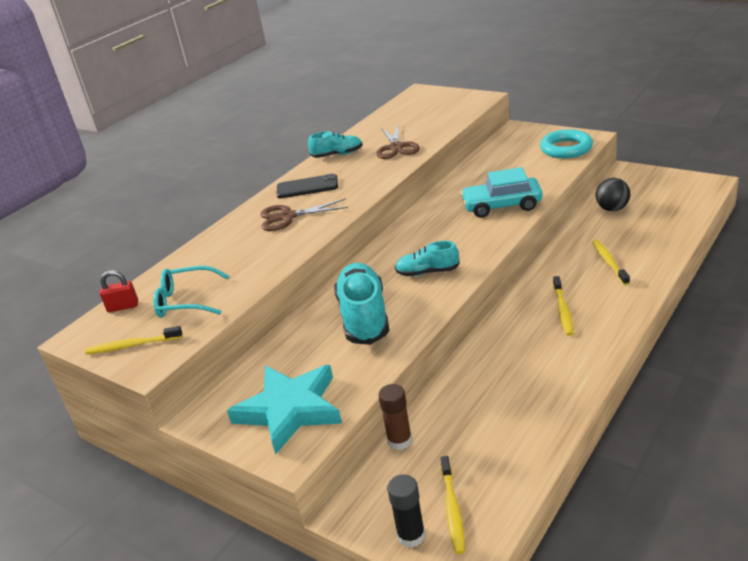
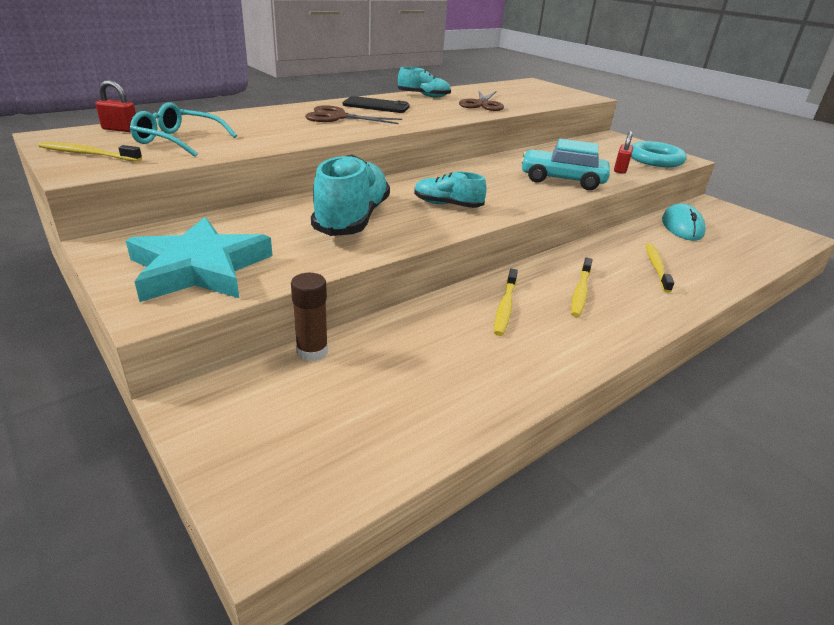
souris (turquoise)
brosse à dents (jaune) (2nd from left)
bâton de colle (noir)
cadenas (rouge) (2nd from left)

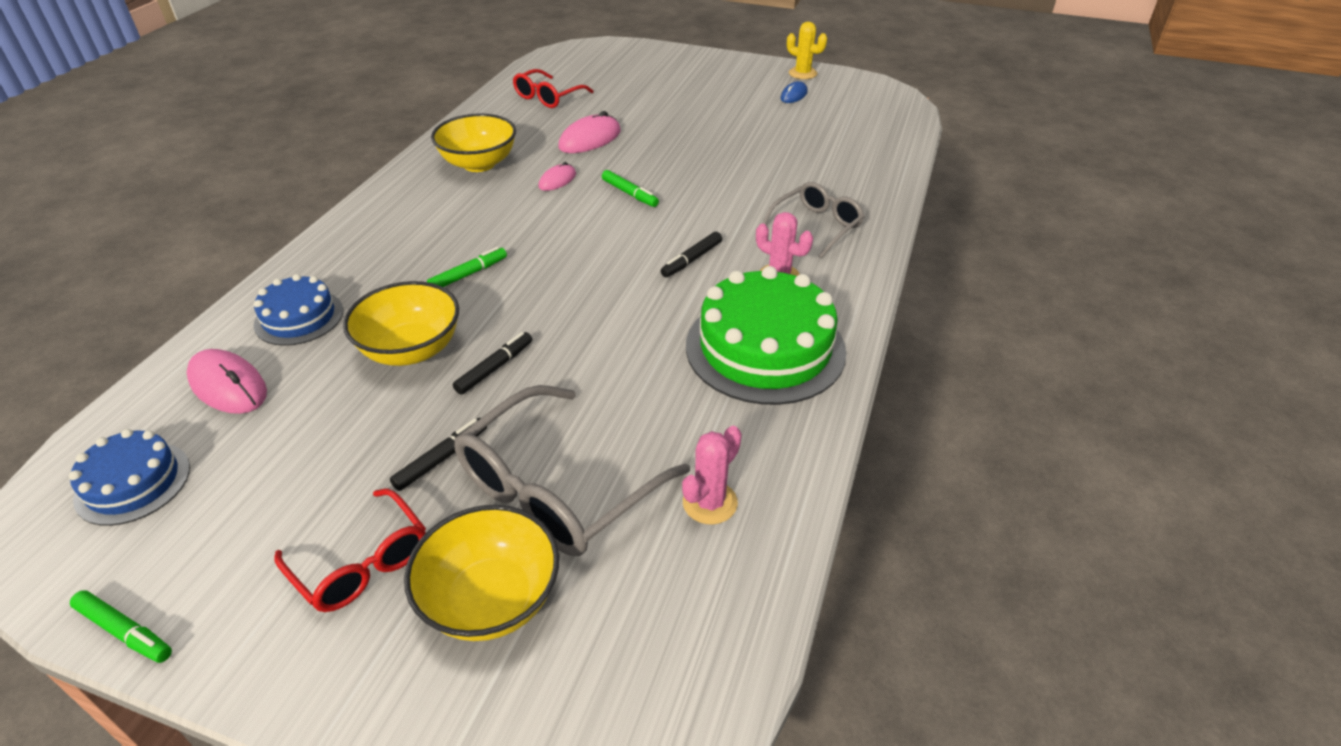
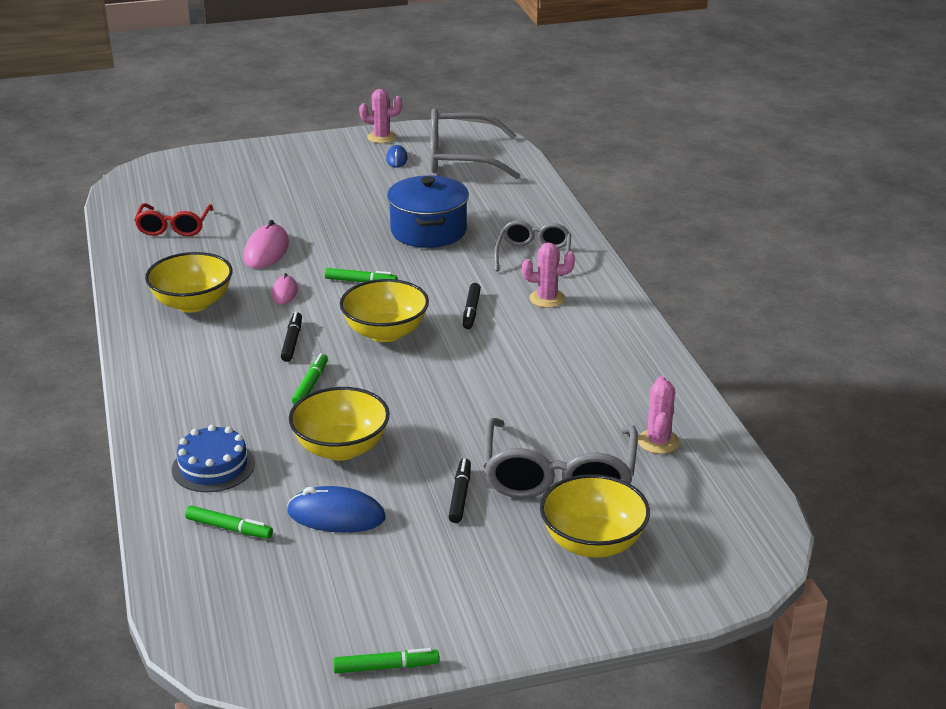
cactus (rose) (1st from left)
gâteau (vert)
feutre (noir) (1st from left)
feutre (vert) (1st from left)
gâteau (bleu) (1st from left in the first image)
lunettes (rouge) (1st from left in the first image)
lunettes (gris) (1st from left)
marmite (bleu)
bol (jaune) (3rd from left)
souris (bleu) (1st from left)

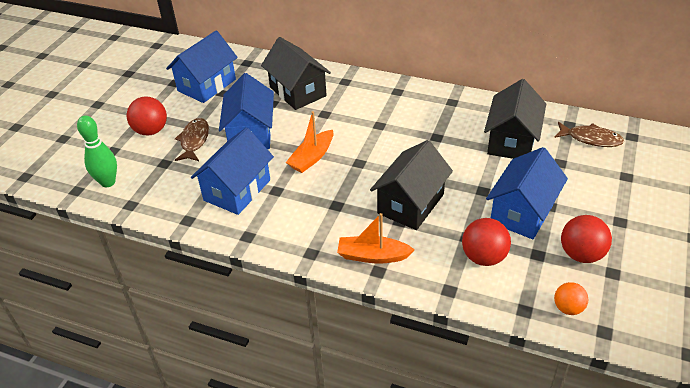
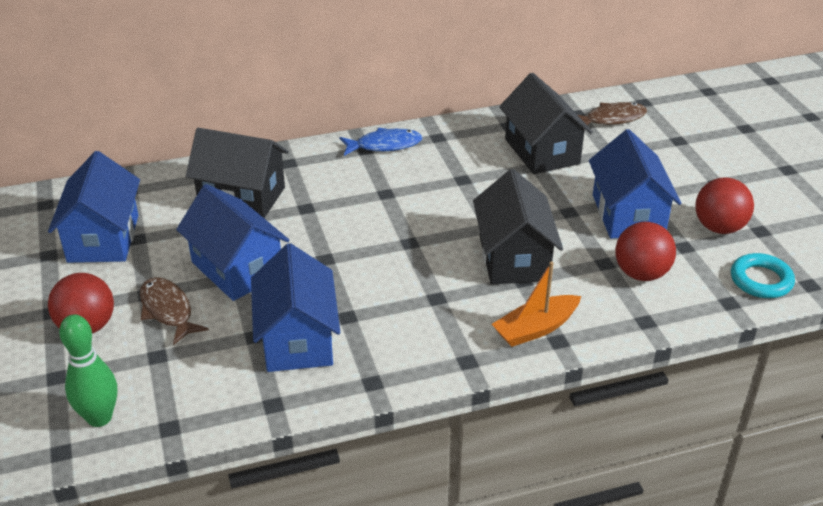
bateau (orange) (1st from left in the first image)
anneau (turquoise)
poisson (bleu)

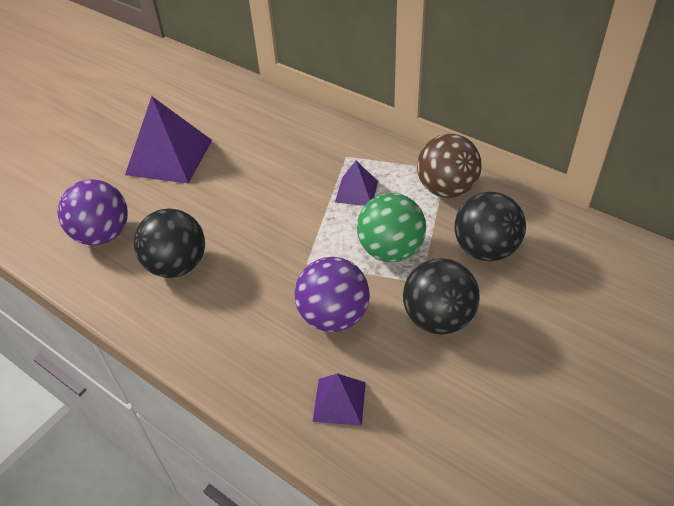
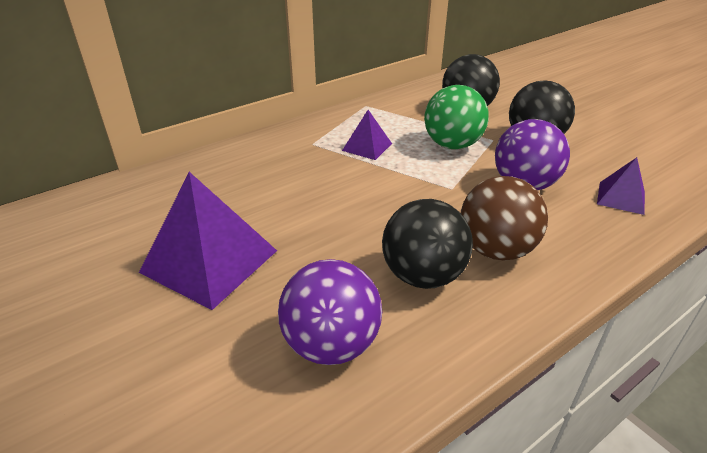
balle (marron)

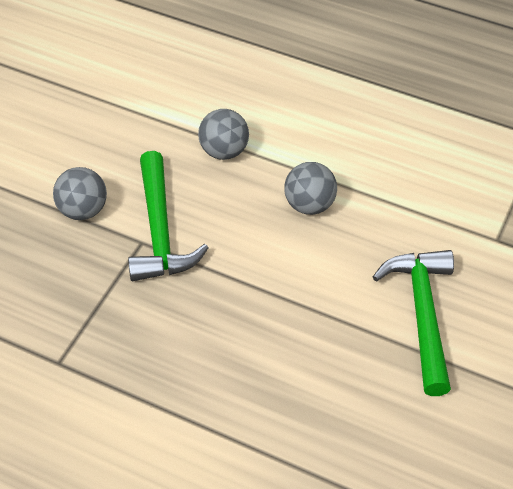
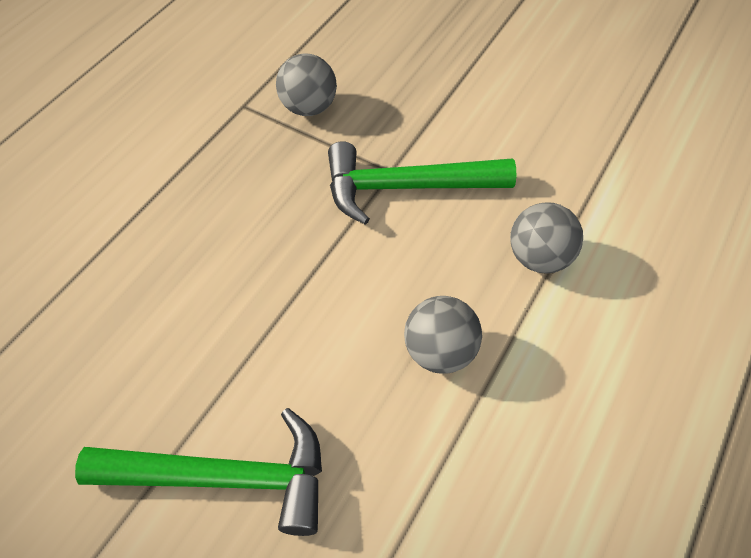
balle (gris) (1st from left)

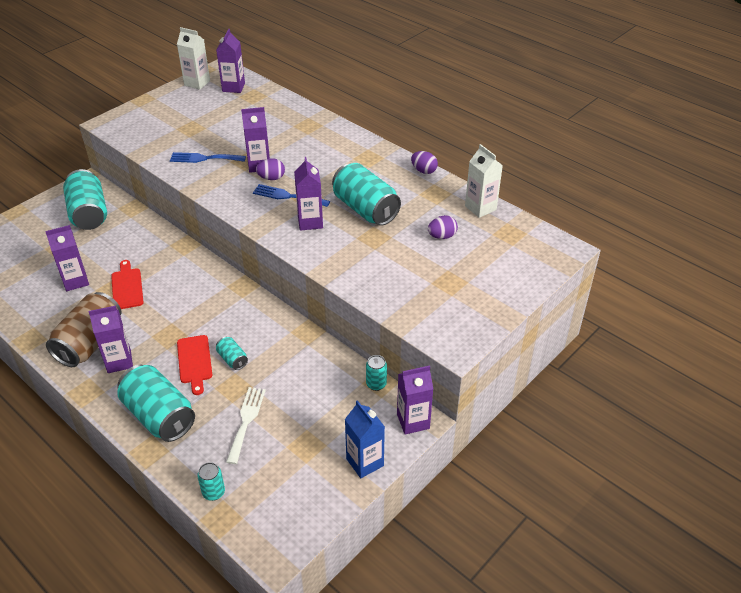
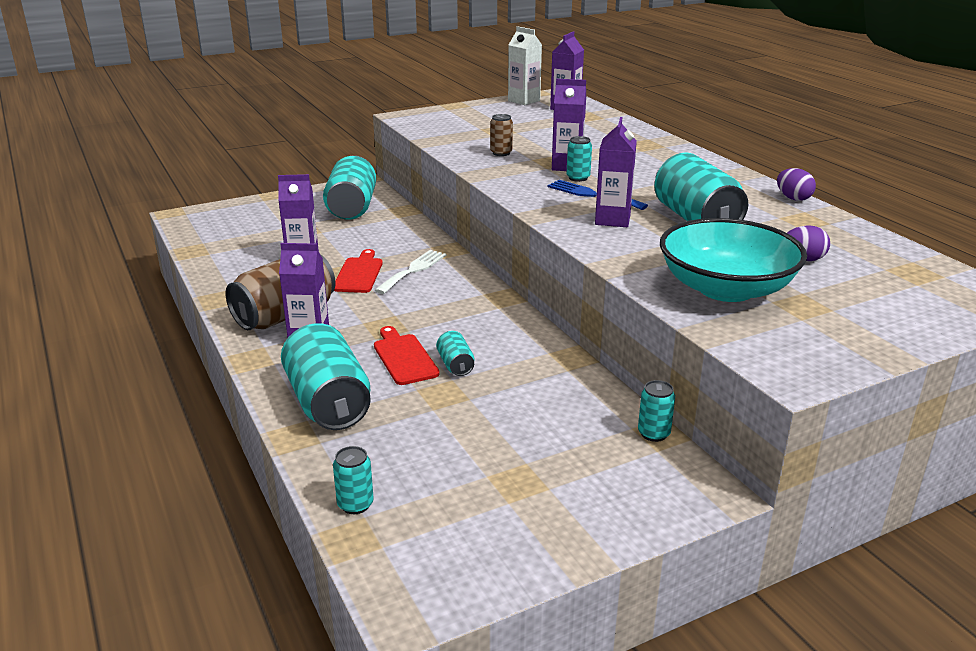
brique de lait (blanc) (2nd from left in the first image)
canette (marron) (2nd from left)
canette (turquoise) (5th from left)
planche à découper (rouge) (2nd from left)
brique de lait (violet) (6th from left in the first image)
fourchette (blanc)
brique de lait (bleu)
bol (turquoise)

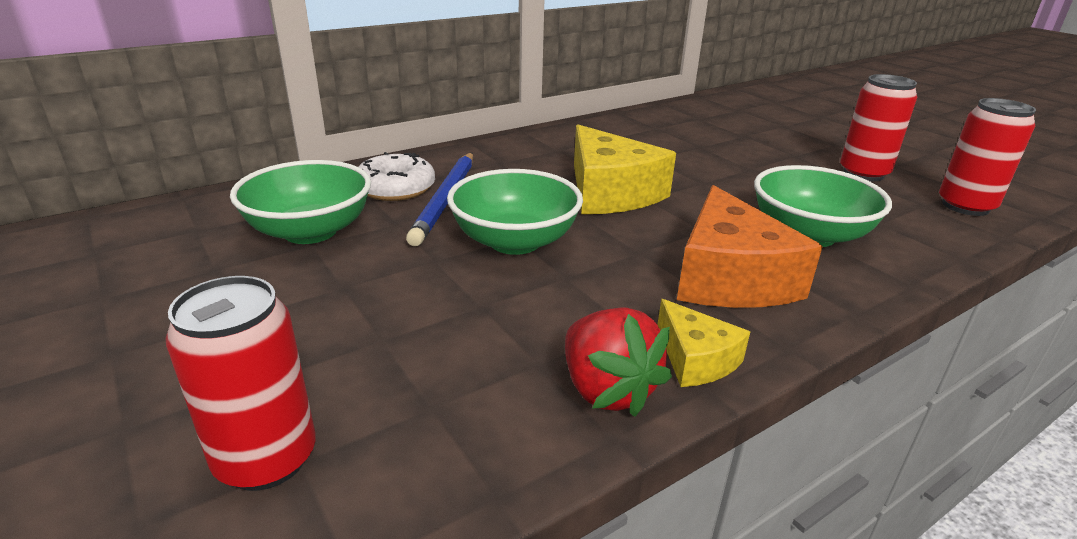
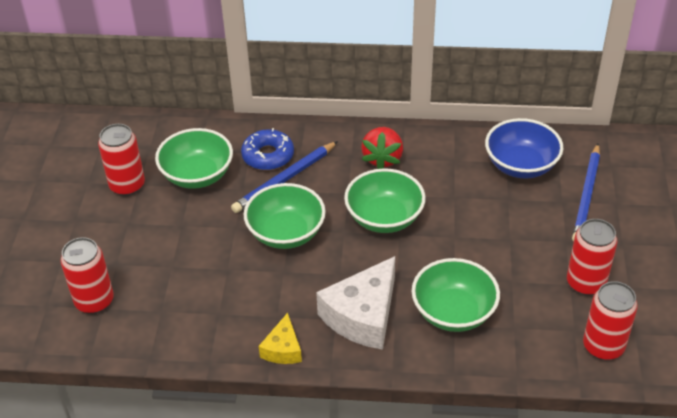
bol (vert) (3rd from left)
beignet (bleu)
fromage (blanc)
fraise (rouge)
bol (bleu)
canette (rouge) (2nd from left)
crayon (bleu) (2nd from left)

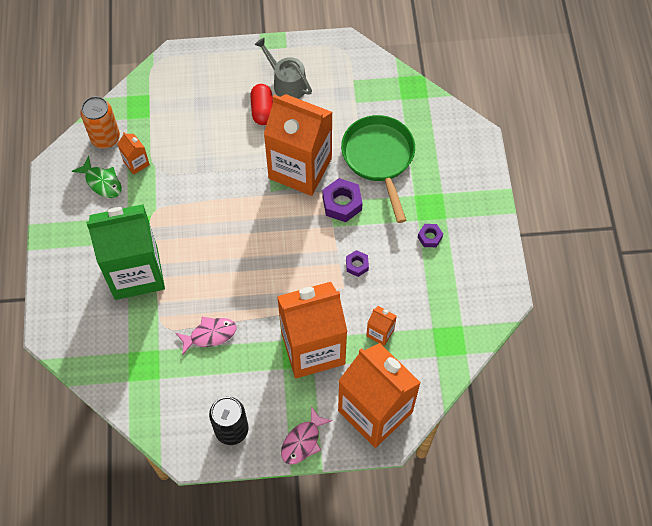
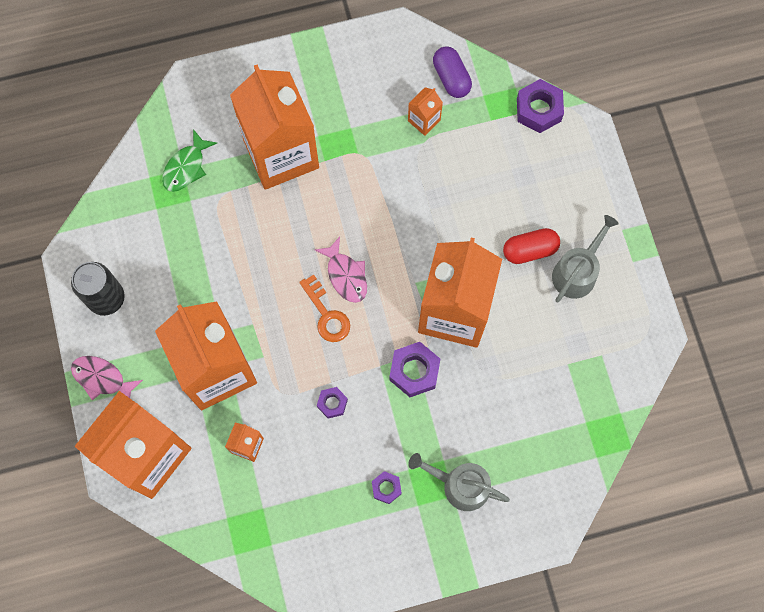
gélule (violet)
poêle (vert)
poisson (vert)
brique de lait (orange) (4th from left)
poisson (rose) (2nd from left)
écrou (violet) (4th from left)
clé (orange)
arrosoir (gris) (1st from left)

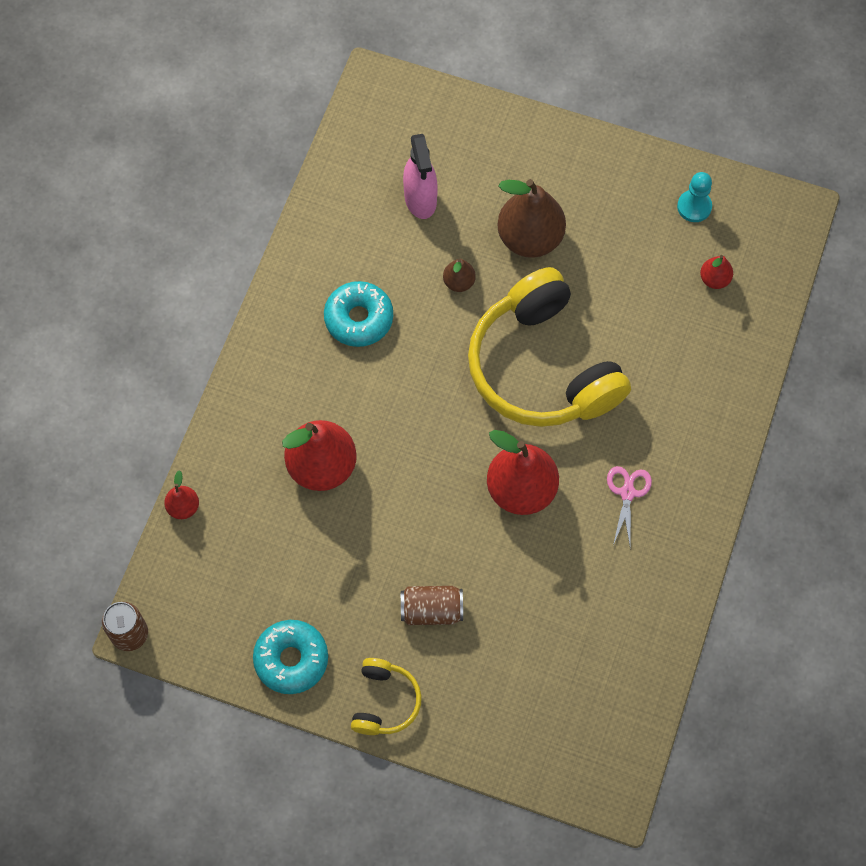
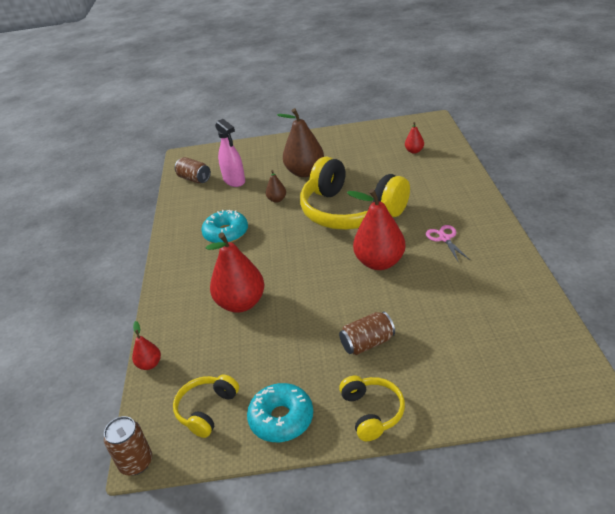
pion (turquoise)
canette (marron) (2nd from left)
casque audio (jaune) (1st from left)

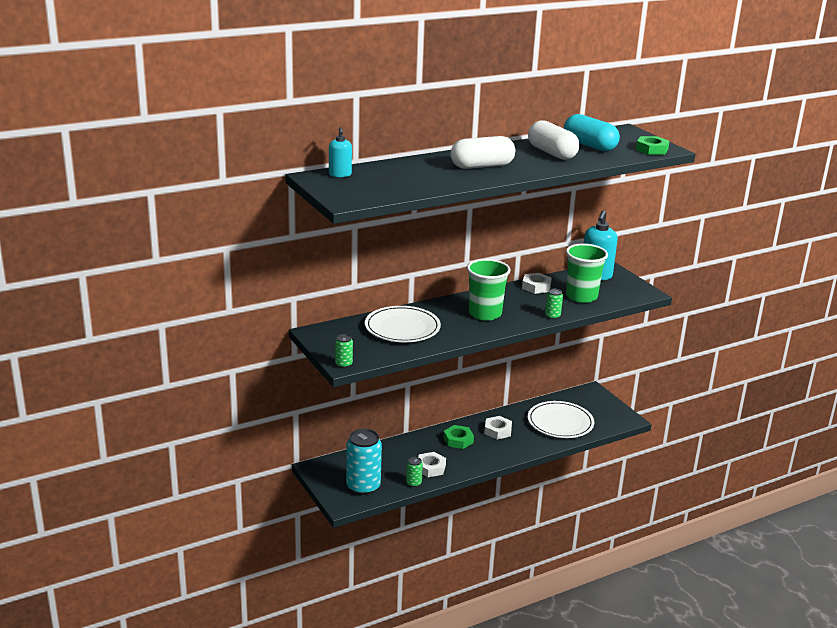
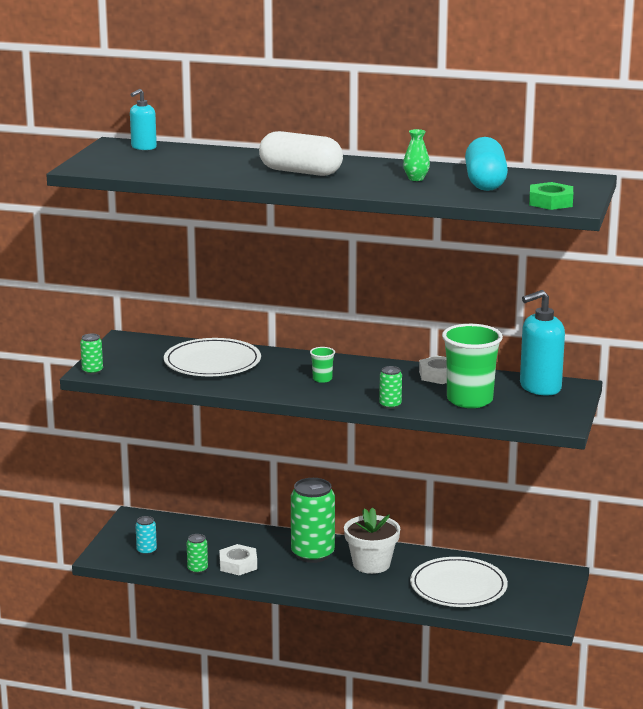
vase (vert)
gobelet (vert) (1st from left)
pot de fleurs (blanc)
canette (vert) (3rd from left)
canette (turquoise)

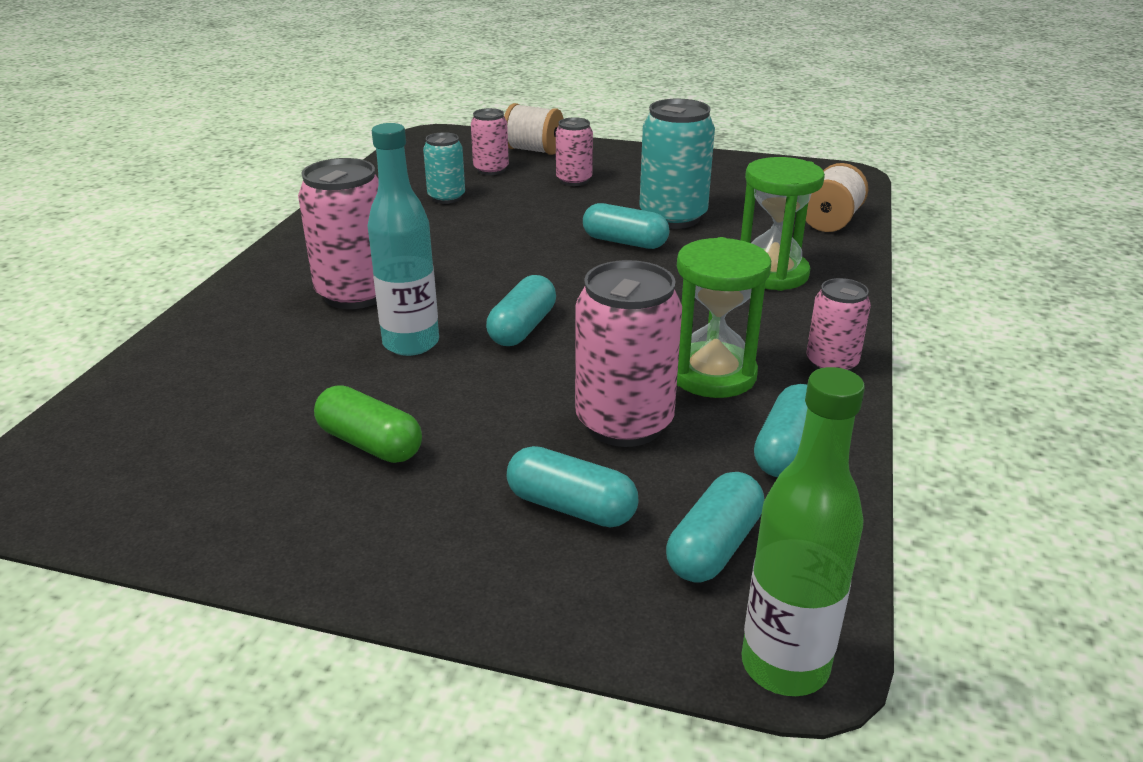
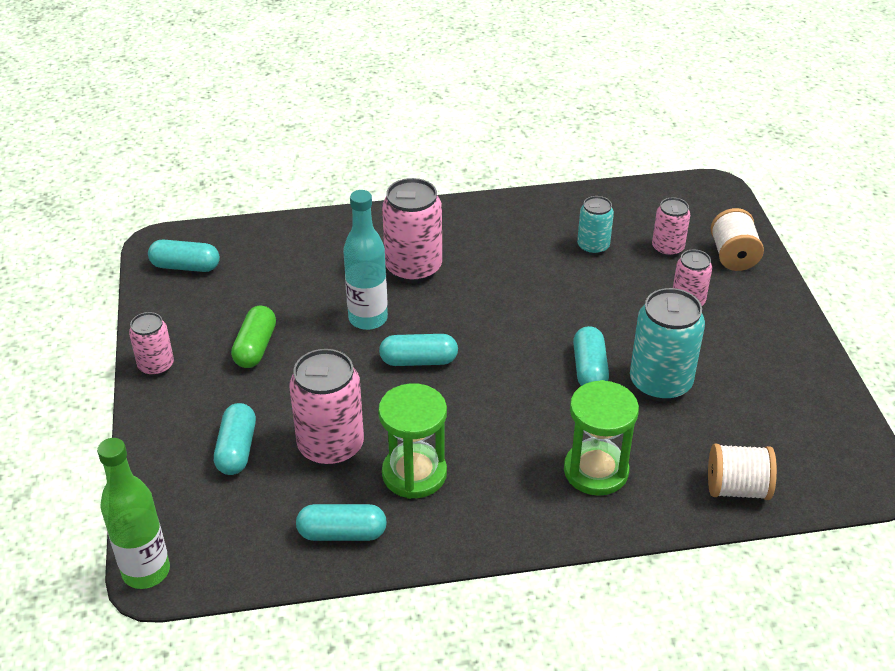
canette (rose) (1st from left)
gélule (turquoise) (1st from left)

